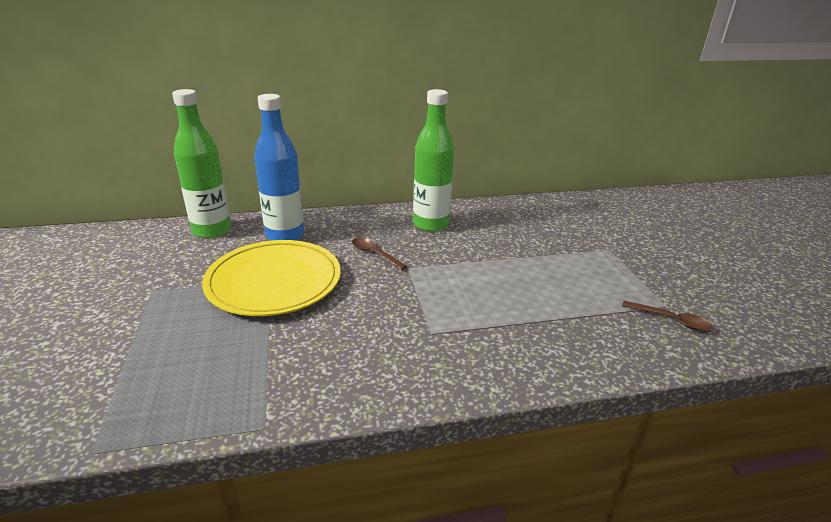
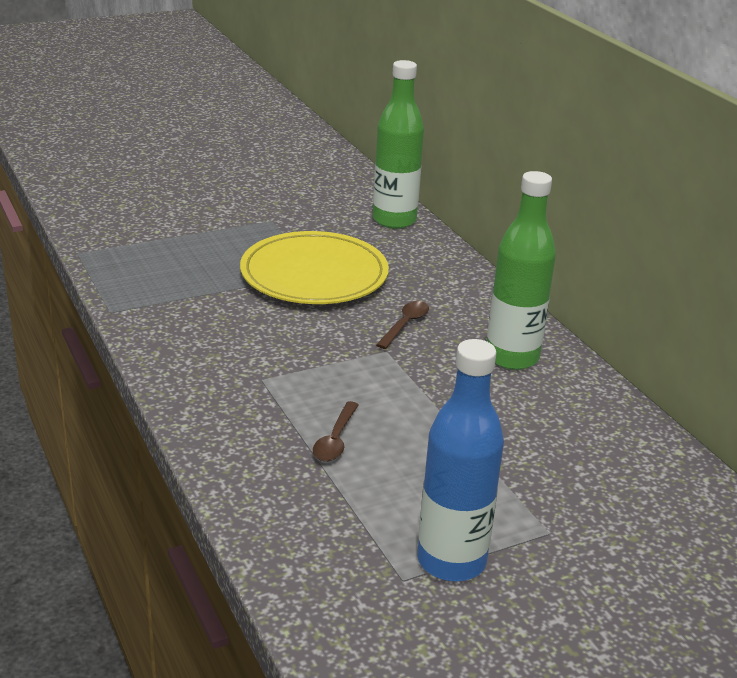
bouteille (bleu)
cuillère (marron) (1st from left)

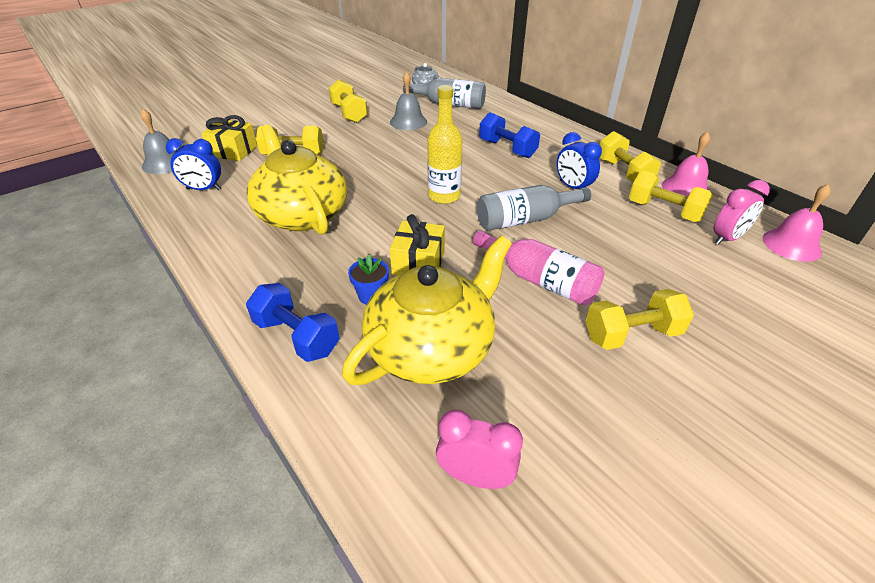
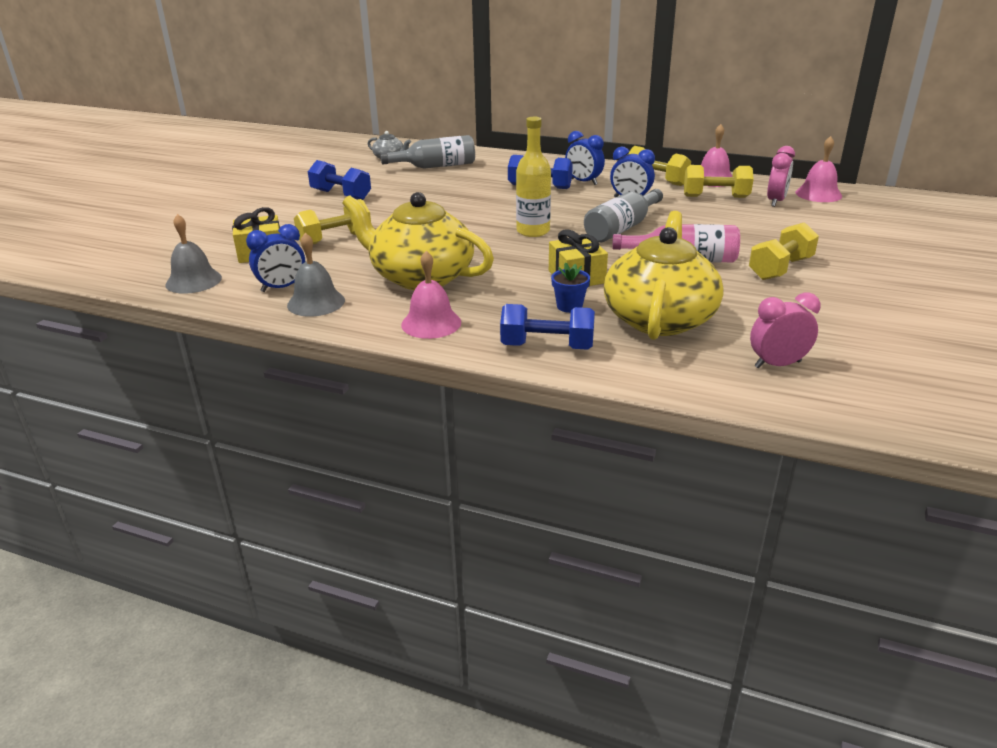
cloche (gris) (2nd from left)
haltère (bleu) (1st from left)
réveil (bleu) (2nd from left)
cloche (rose) (1st from left)

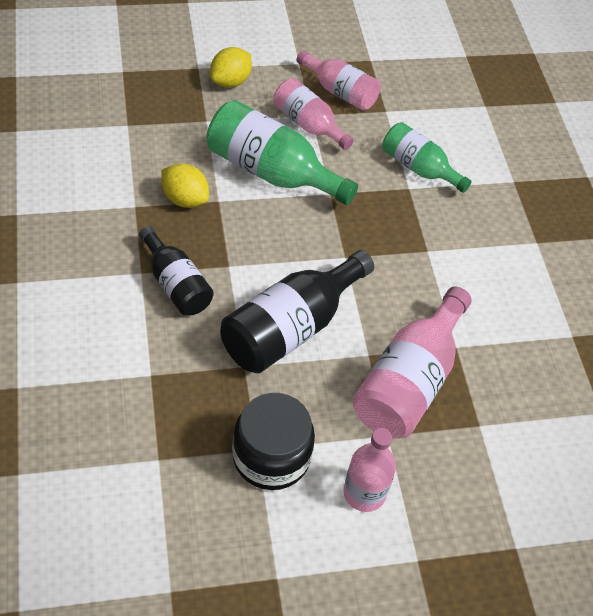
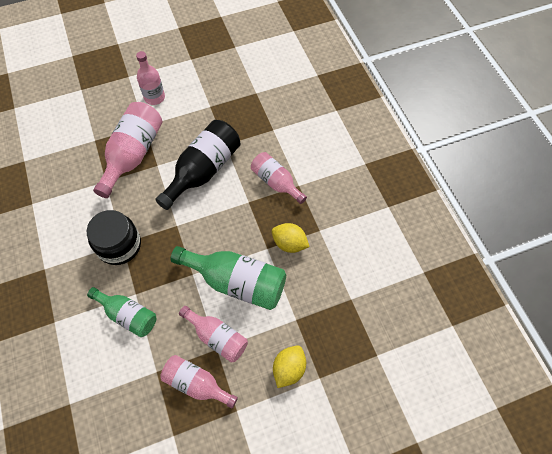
bouteille (rose) (5th from left)
bocal (noir)

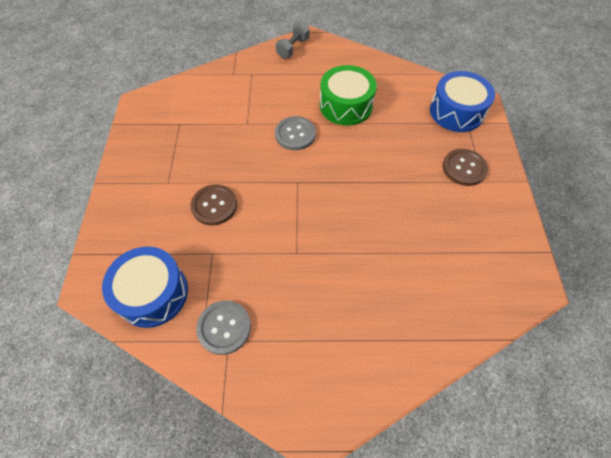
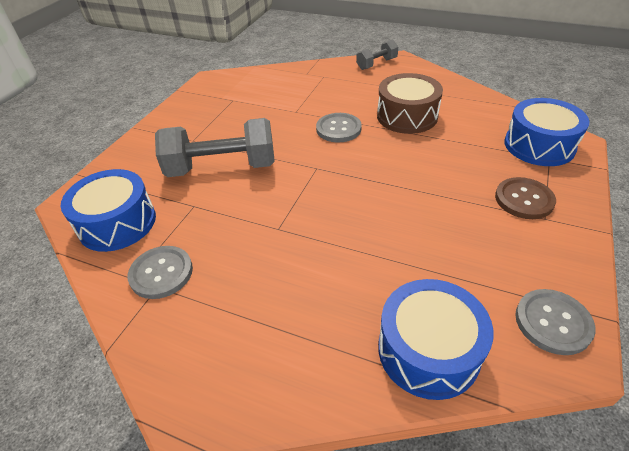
tambour (marron)
haltère (gris) (1st from left)
tambour (bleu) (2nd from left)
bouton (gris) (3rd from left)

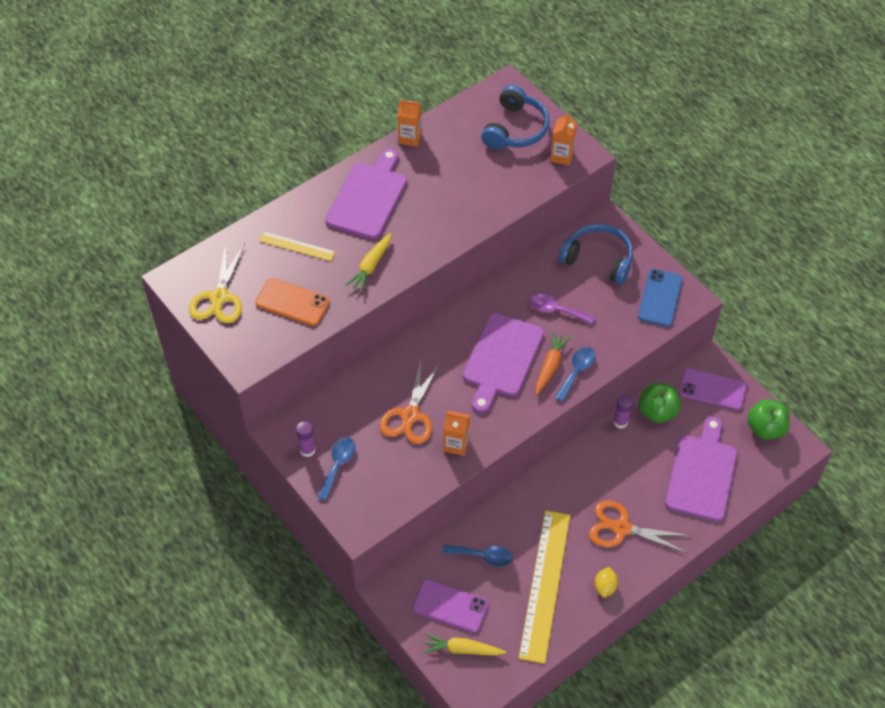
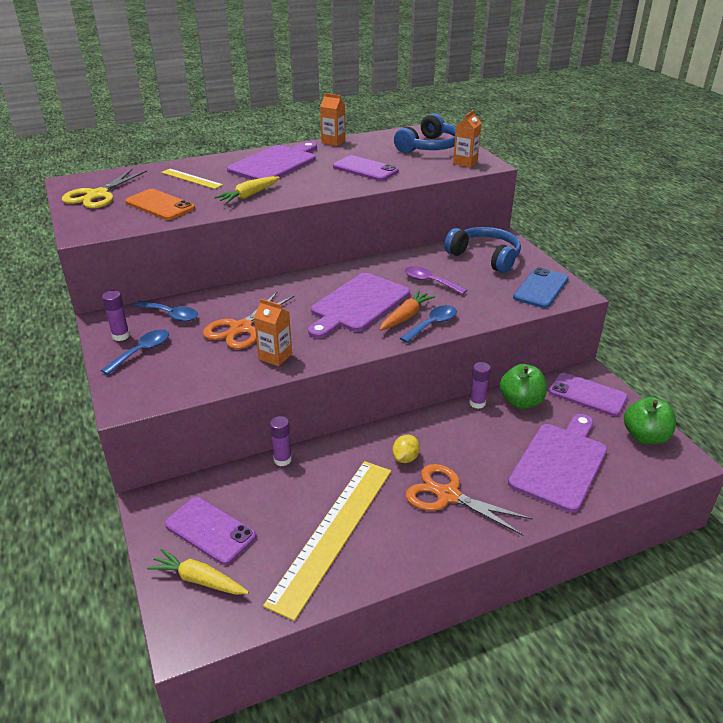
cuillère (bleu) (2nd from left)
citron (jaune)
téléphone (violet) (2nd from left)
bâton de colle (violet) (2nd from left)

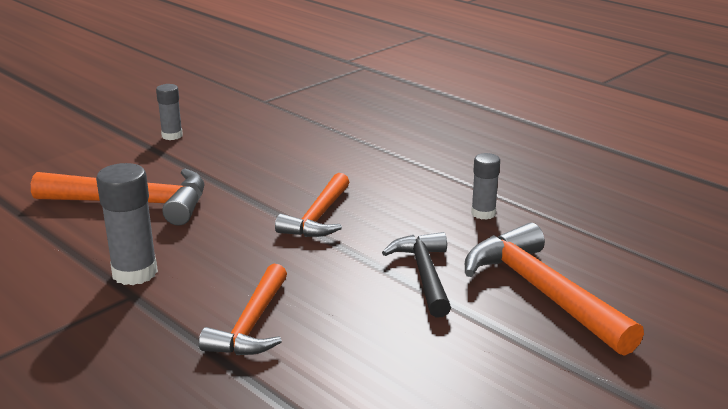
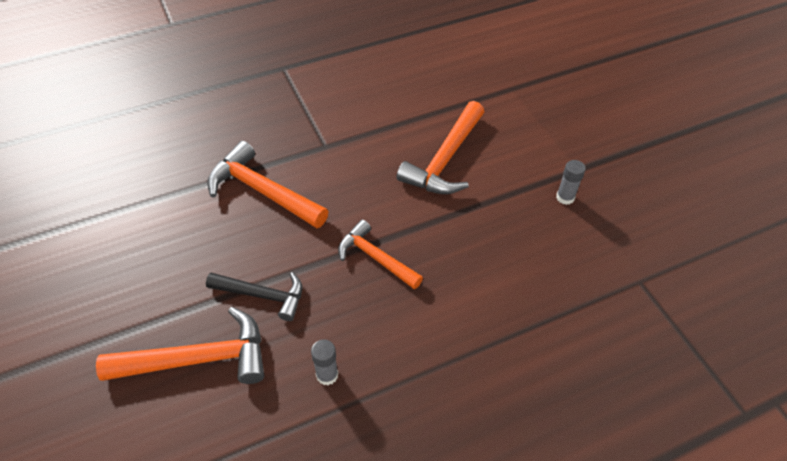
bâton de colle (gris) (1st from left in the first image)
marteau (orange) (2nd from left)

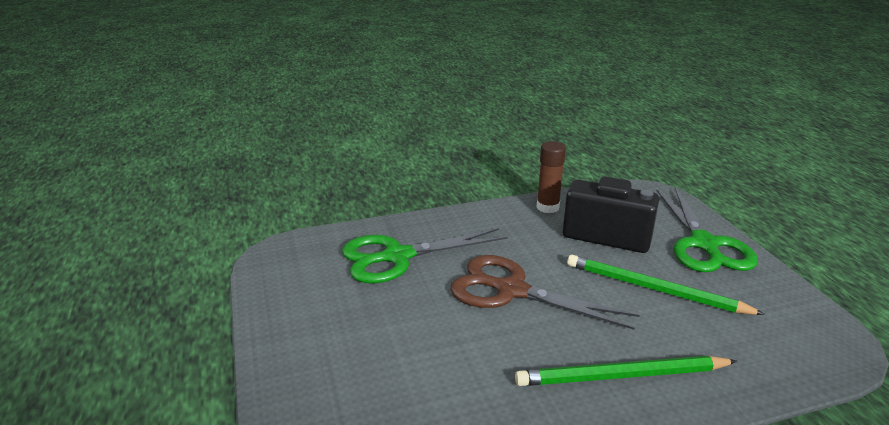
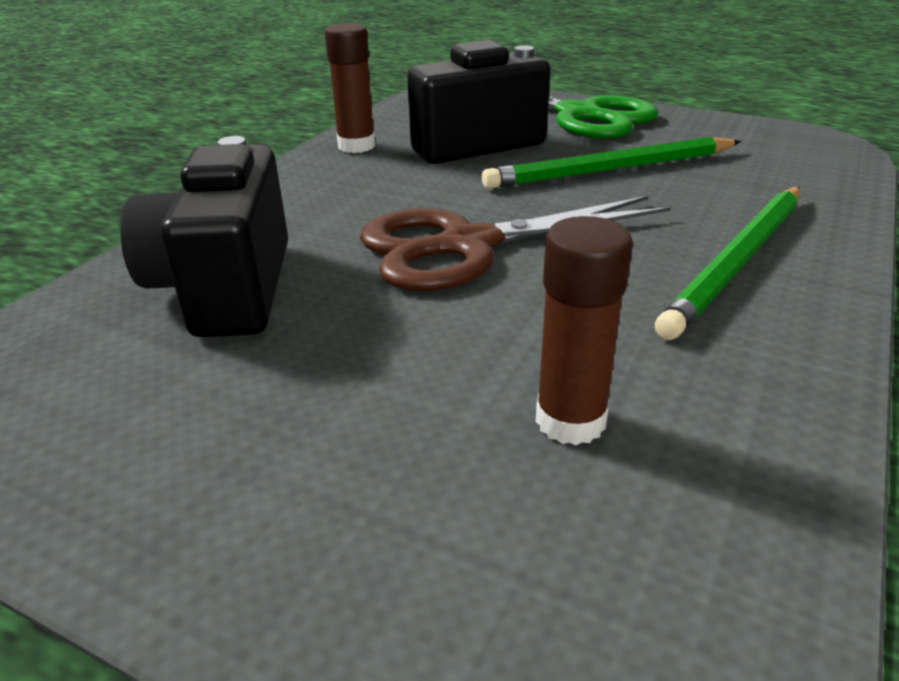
appareil photo (noir) (1st from left)
bâton de colle (marron) (2nd from left)

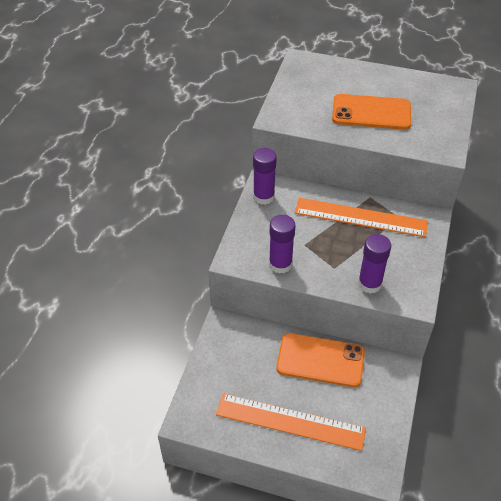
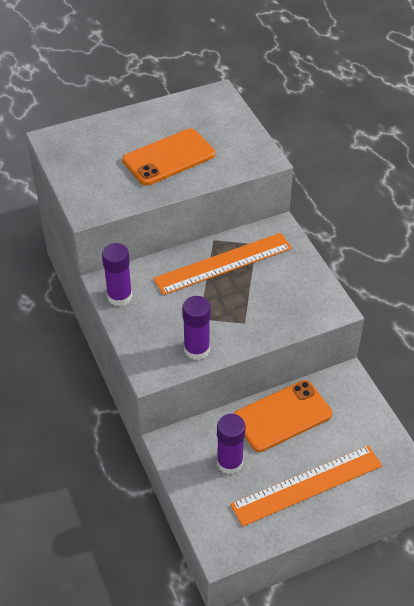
bâton de colle (violet) (3rd from left)

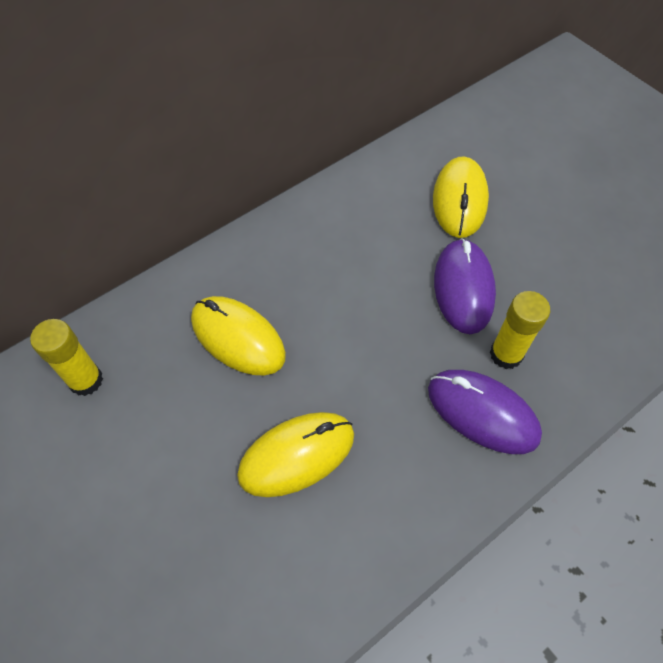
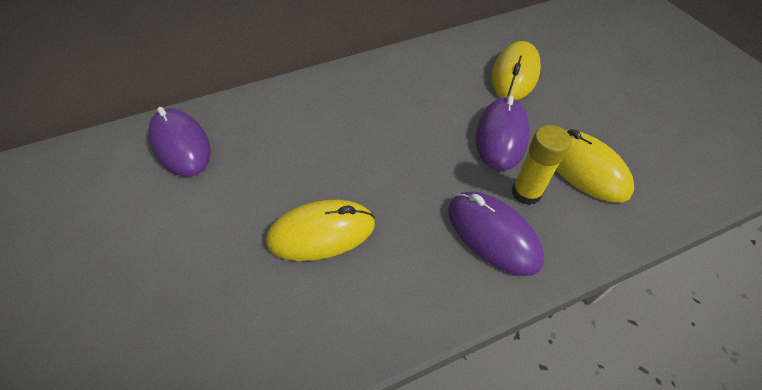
souris (jaune) (3rd from left)
souris (violet) (1st from left)

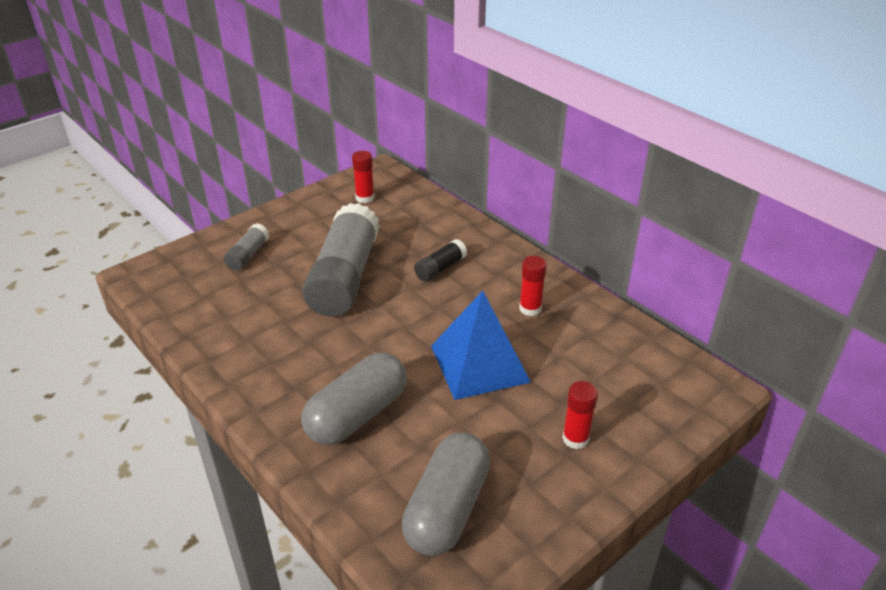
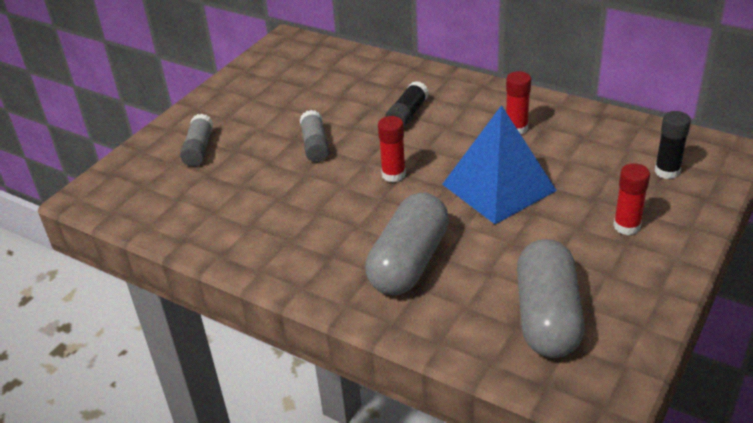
bâton de colle (rouge) (1st from left)
bâton de colle (gris) (2nd from left)
bâton de colle (noir) (2nd from left)

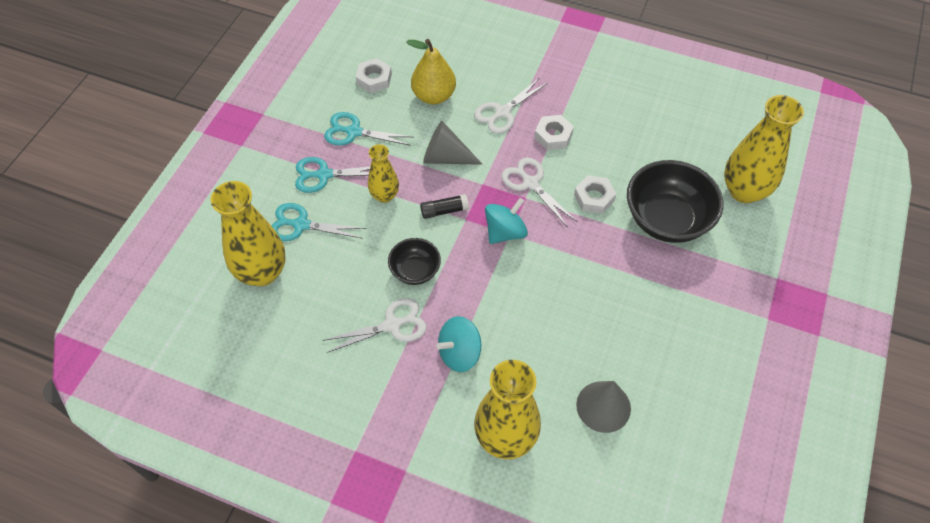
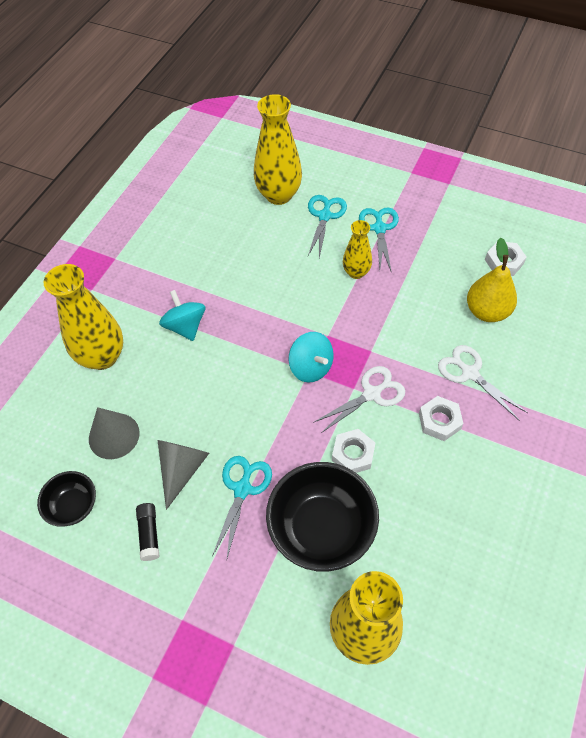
ciseaux (turquoise) (1st from left)
cône (gris) (2nd from left)
bâton de colle (noir)
bol (noir) (1st from left)
ciseaux (blanc) (1st from left in the first image)

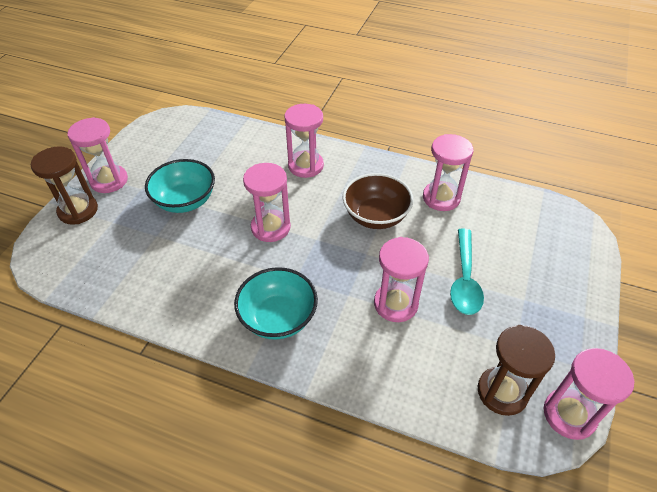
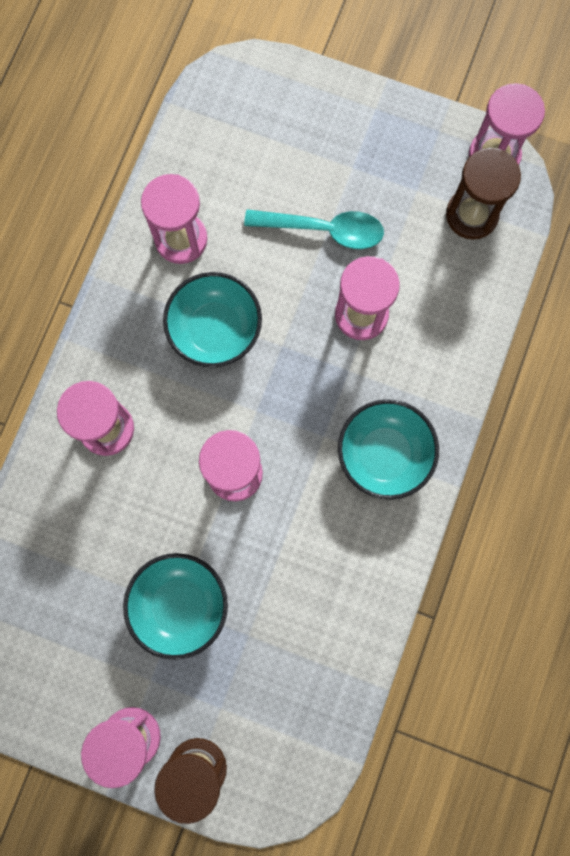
bol (turquoise) (2nd from left)

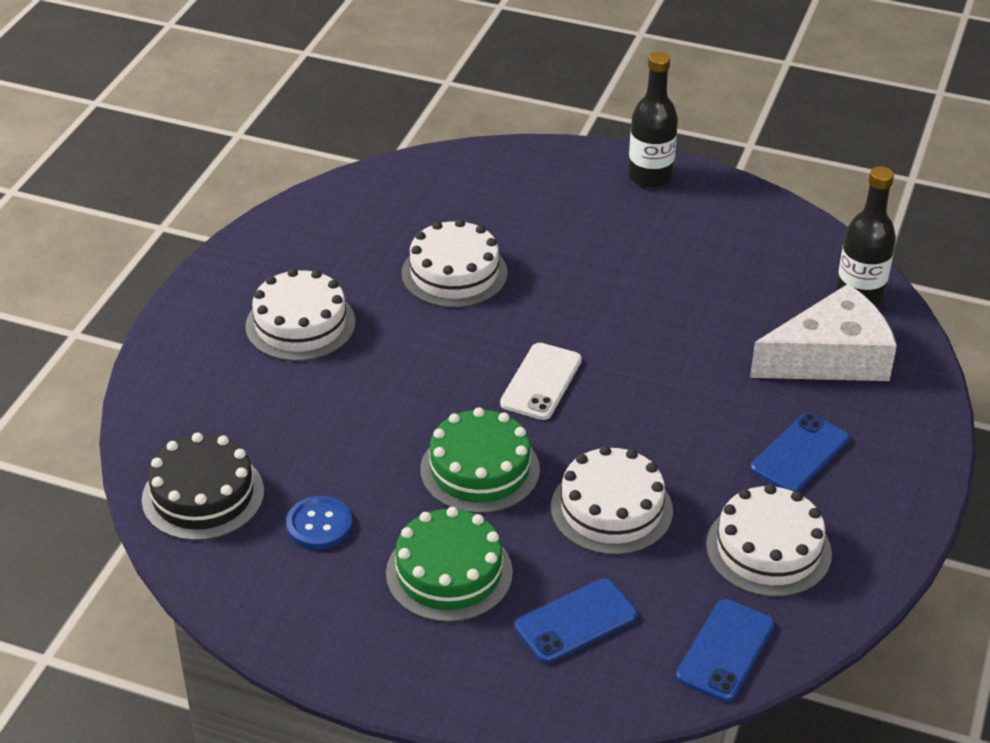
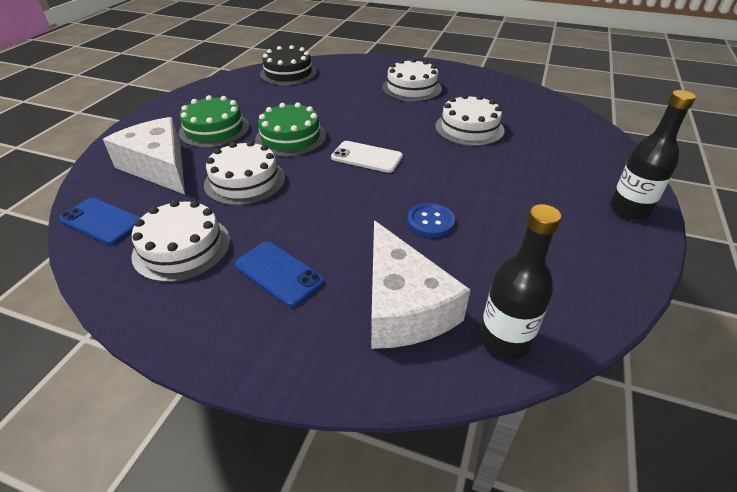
bouton (bleu)
fromage (blanc) (1st from left)

